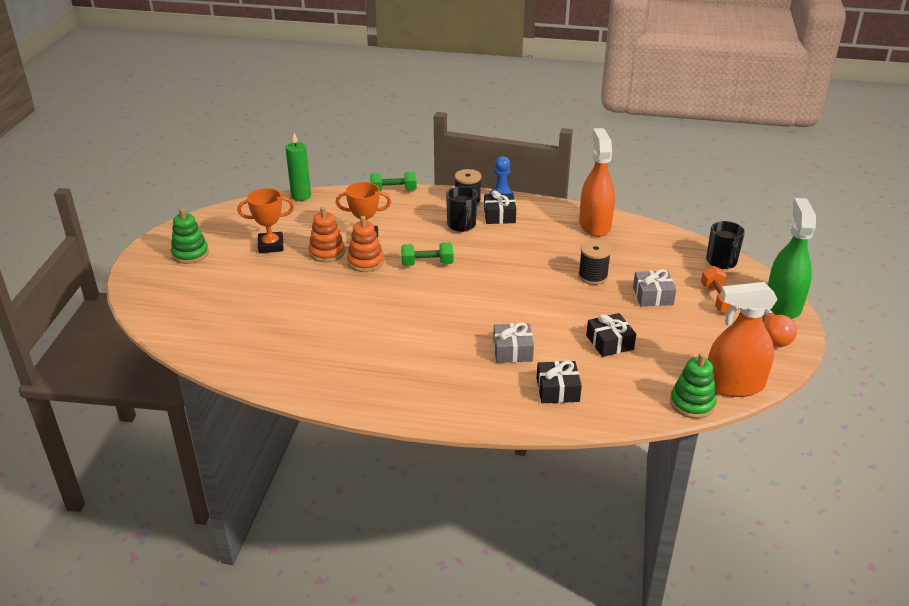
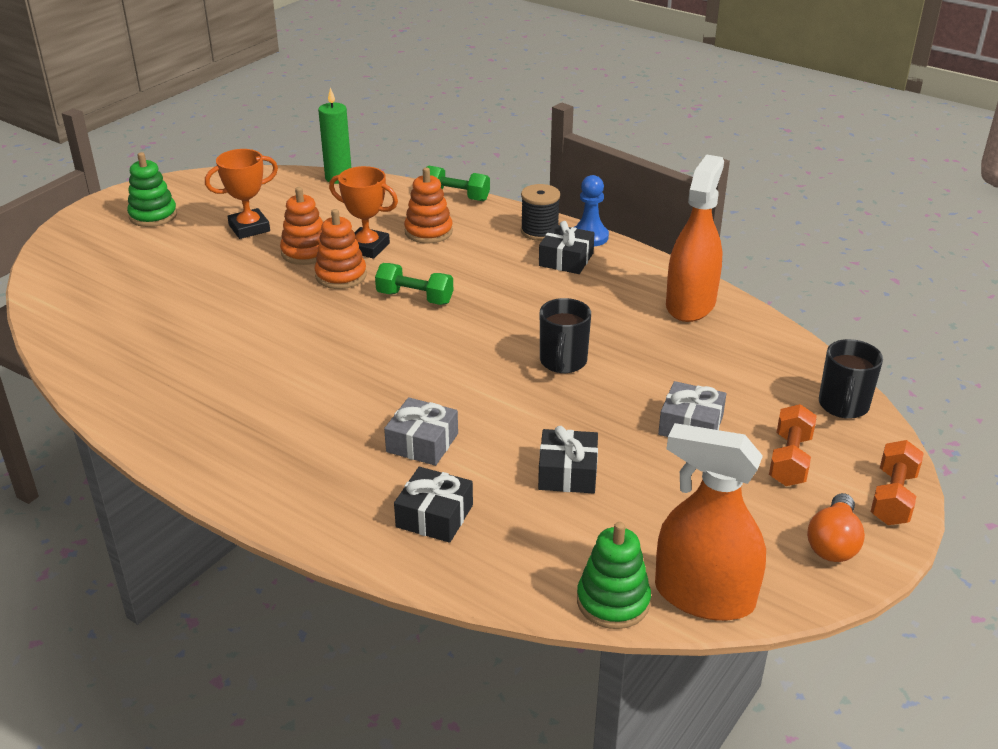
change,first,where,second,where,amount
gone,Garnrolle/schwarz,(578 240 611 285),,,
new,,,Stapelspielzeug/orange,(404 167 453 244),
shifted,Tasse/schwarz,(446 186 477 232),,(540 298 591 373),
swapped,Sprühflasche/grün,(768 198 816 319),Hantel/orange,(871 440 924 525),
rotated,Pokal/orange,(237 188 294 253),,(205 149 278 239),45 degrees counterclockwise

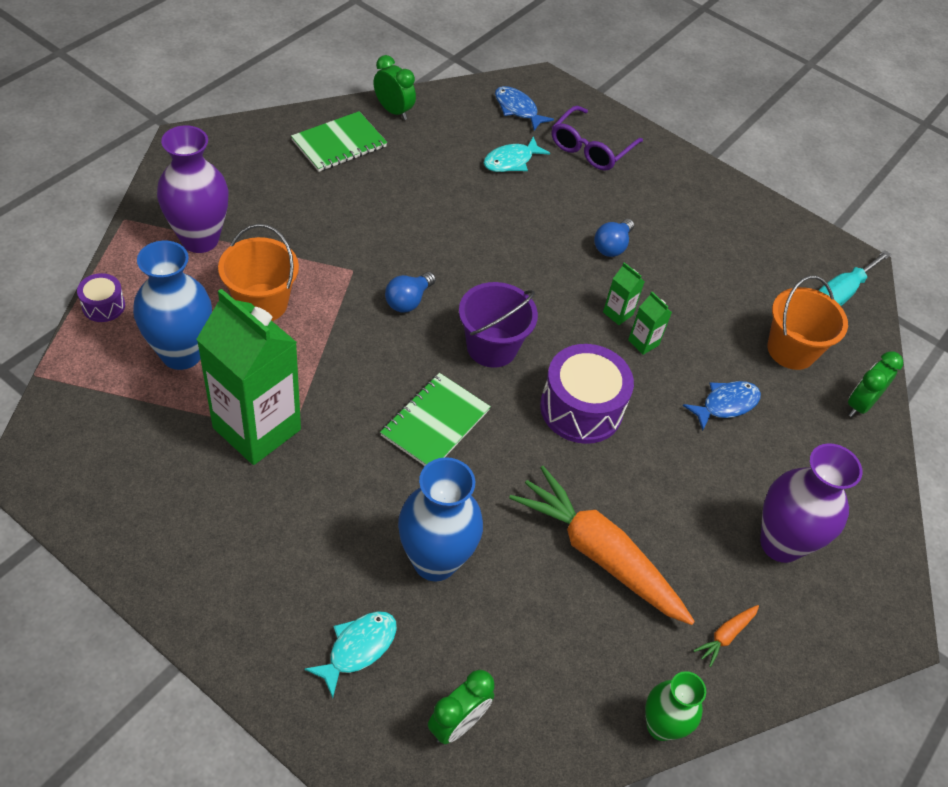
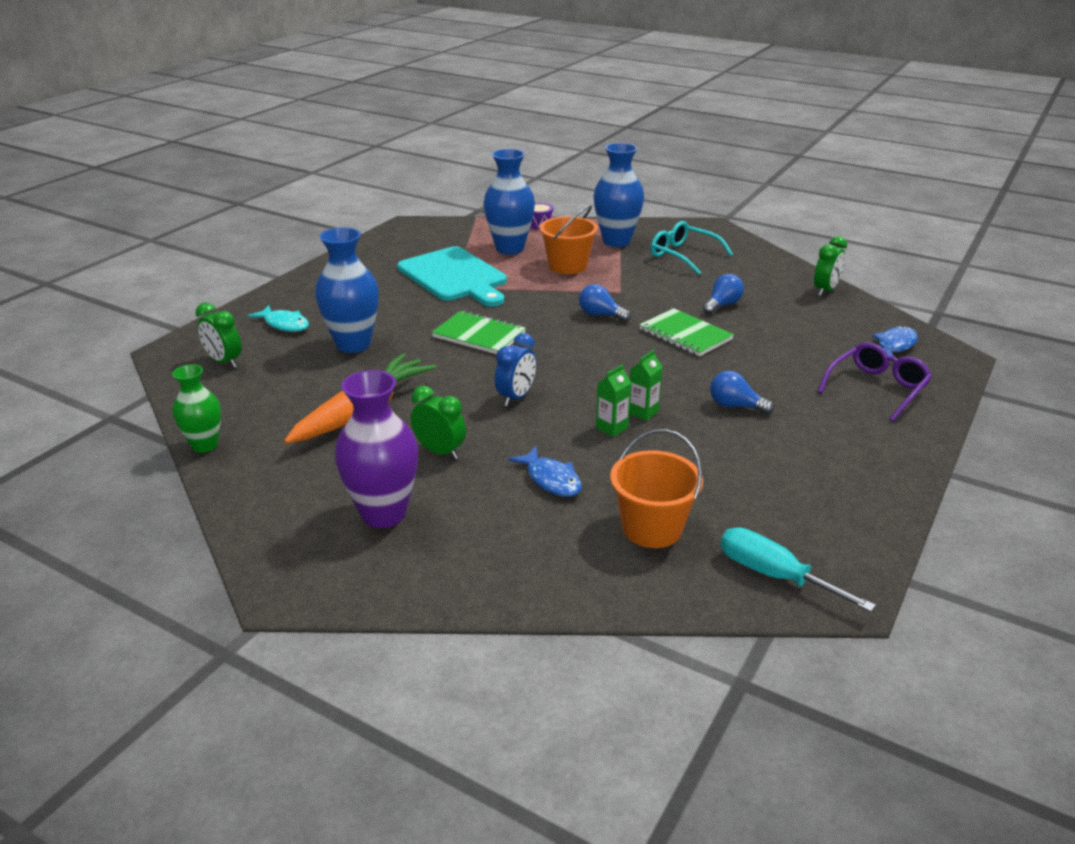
change,first,where,second,where,amount
gone,Eimer/lila,(459 282 538 368),,,
gone,Fisch/türkis,(484 136 550 172),,,
gone,Karotte/orange,(693 605 759 667),,,
new,,,Brille/türkis,(651 221 733 275),
new,,,Glühbirne/blau,(703 274 744 314),
shifted,Notizbuch/grün,(291 111 387 172),,(639 308 734 357),
shifted,Wecker/grün,(848 351 903 417),,(411 385 466 459),
swapped,Getränkekarton/grün,(196 289 301 465),Schneidebrett/türkis,(397 247 507 307),
swapped,Trommel/lila,(540 344 634 444),Wecker/blau,(495 333 536 406),
repainted,Vase/lila,(157 125 229 253),Vase/blau,(594 143 644 247),
rotated,Brille/lila,(552 106 643 171),,(818 342 932 422),105 degrees clockwise

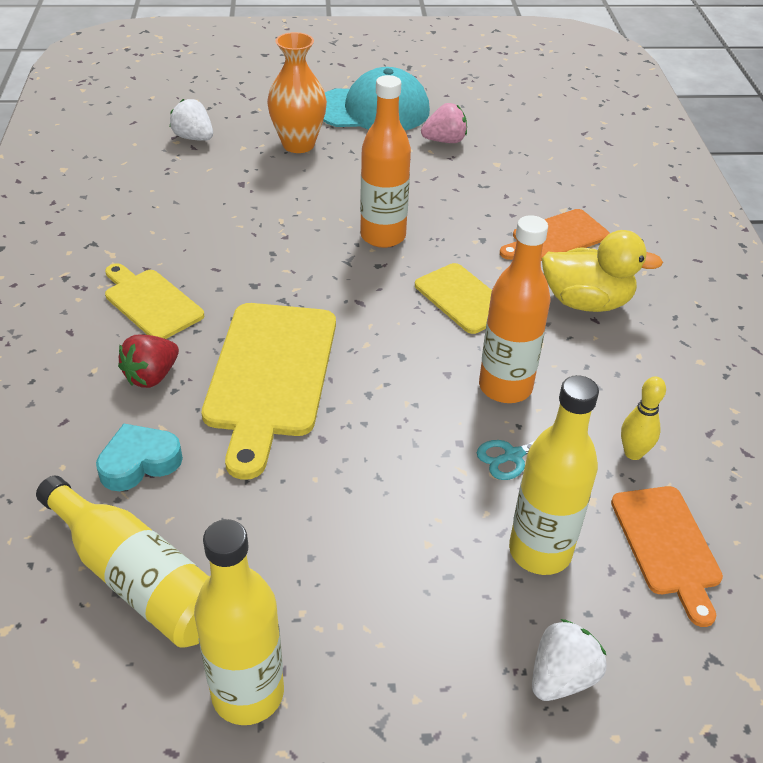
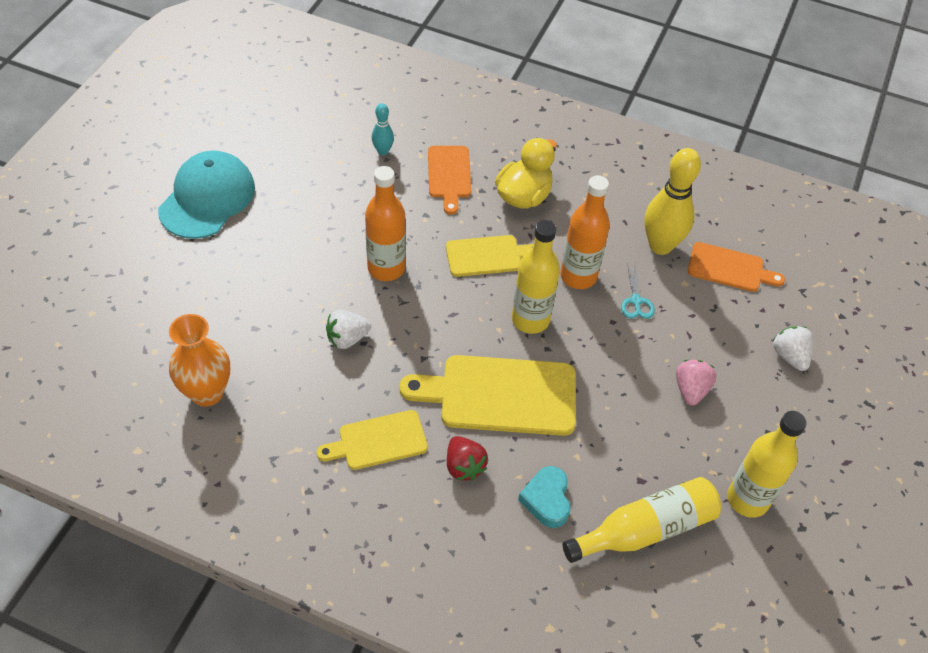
change,first,where,second,where,amount
new,,,Bowlingkegel/türkis,(372 103 394 155),
shifted,Erdbeere/weiß,(170 99 213 141),,(326 310 371 349),
shifted,Vase/orange,(267 32 327 153),,(169 314 230 407),
shifted,Erdbeere/rosa,(421 103 467 143),,(676 360 717 406),
shifted,Flasche/gelb,(509 375 599 575),,(512 220 560 334),
rotated,Schneidebrett/gelb,(202 303 336 480),,(399 355 576 436),150 degrees clockwise
scaled,Bowlingkegel/gelb,(621 376 666 460),,(644 148 701 255),x2.01

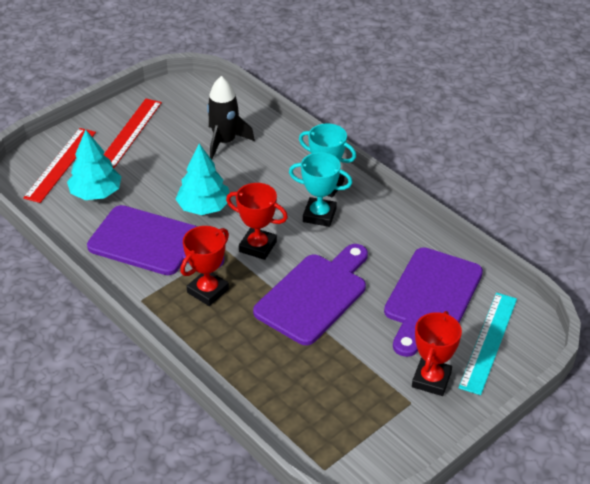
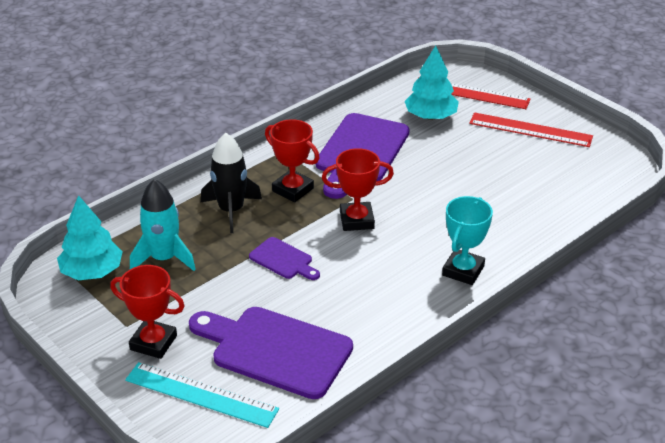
change,first,where,second,where,amount
gone,Pokal/türkis,(289 152 353 227),,,
new,,,Rakete/türkis,(130 179 196 271),
shifted,Baum/türkis,(176 144 231 215),,(57 195 123 280),
shifted,Rakete/schwarz,(207 76 255 159),,(201 133 262 233),
rotated,Pokal/rot,(226 183 288 260),,(322 148 394 231),60 degrees clockwise
scaled,Schneidebrett/lila,(253 244 368 345),,(249 237 320 280),x0.50

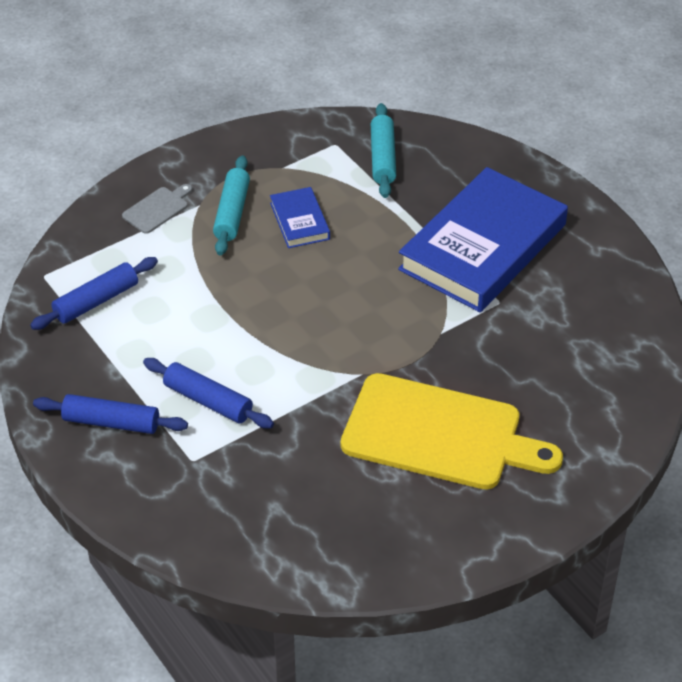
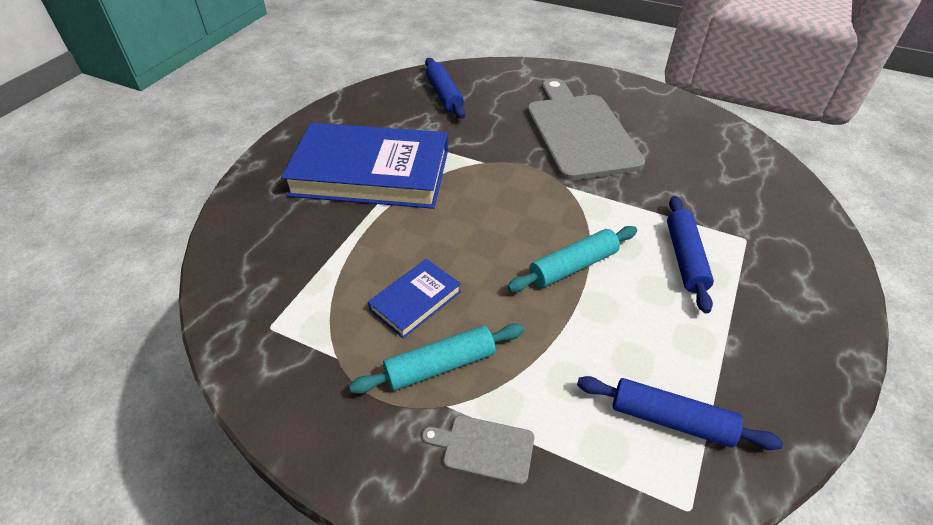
change,first,where,second,where,amount
shifted,Nudelholz/blau,(33 394 188 434),,(425 58 465 119),
shifted,Nudelholz/türkis,(371 103 396 198),,(507 226 637 292),
repainted,Schneidebrett/gelb,(341 373 563 490),Schneidebrett/grau,(527 78 645 180),

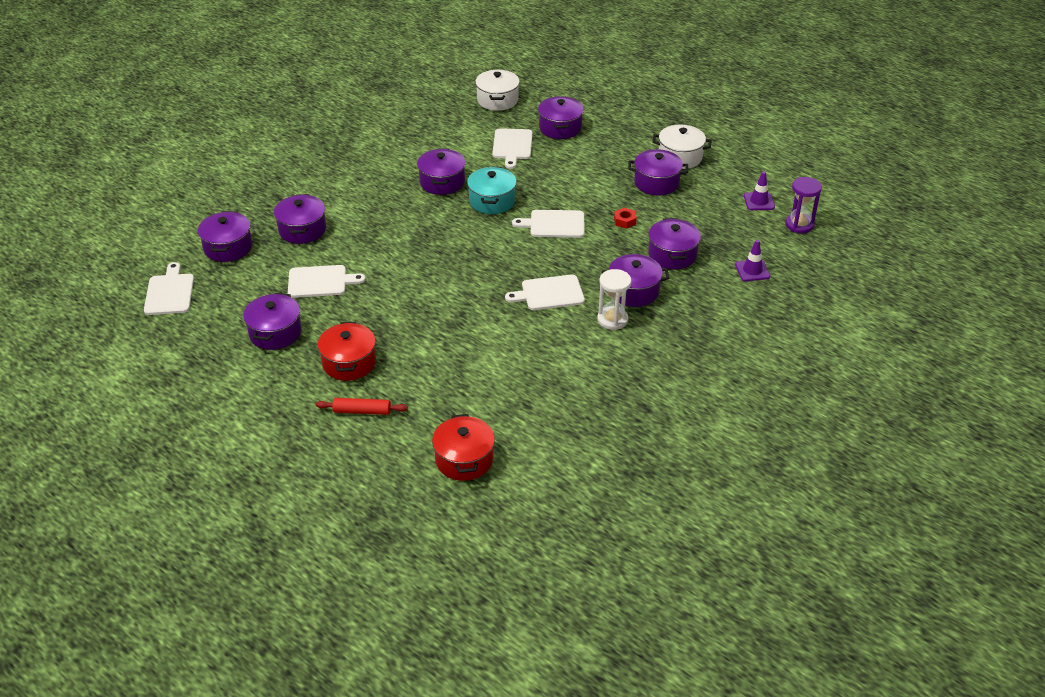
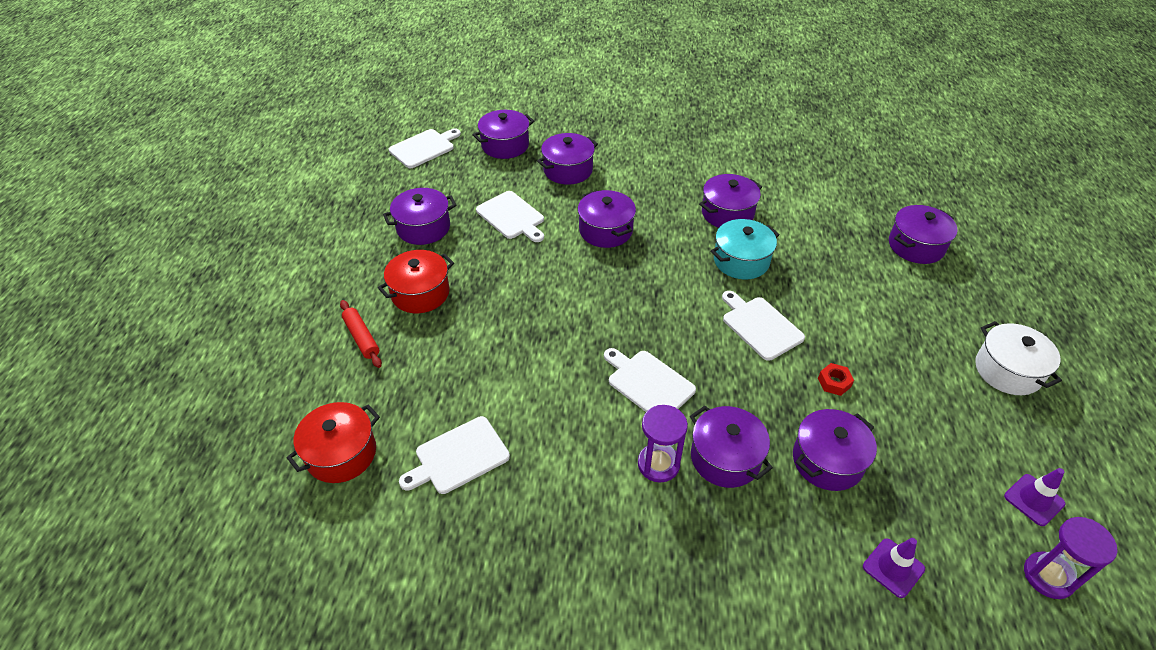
change,first,where,second,where,amount
gone,Kochtopf/weiß,(475 70 520 111),,,
shifted,Schneidebrett/weiß,(492 128 533 169),,(399 416 510 494),
shifted,Kochtopf/lila,(628 149 688 195),,(578 190 636 248),
repainted,Sanduhr/weiß,(597 269 631 330),Sanduhr/lila,(638 405 688 482),

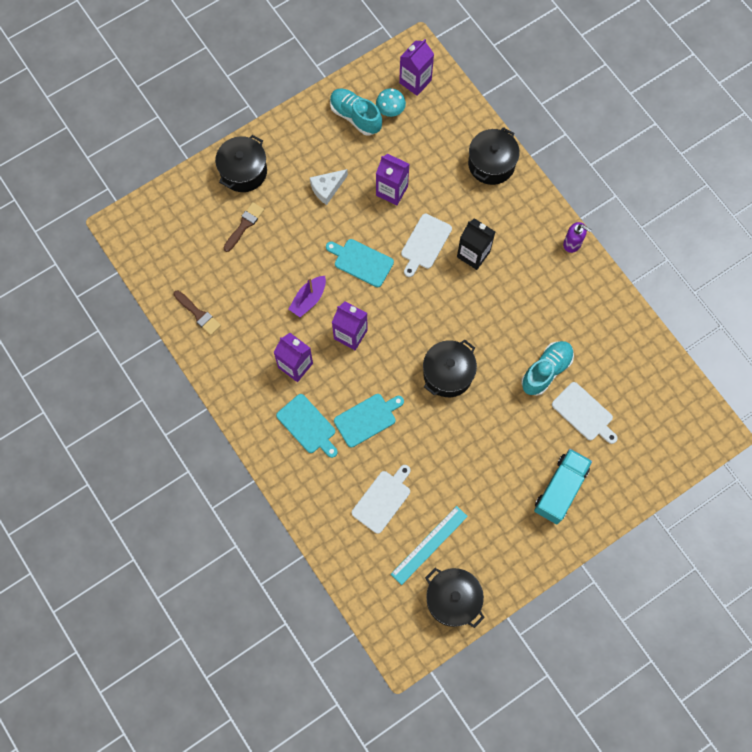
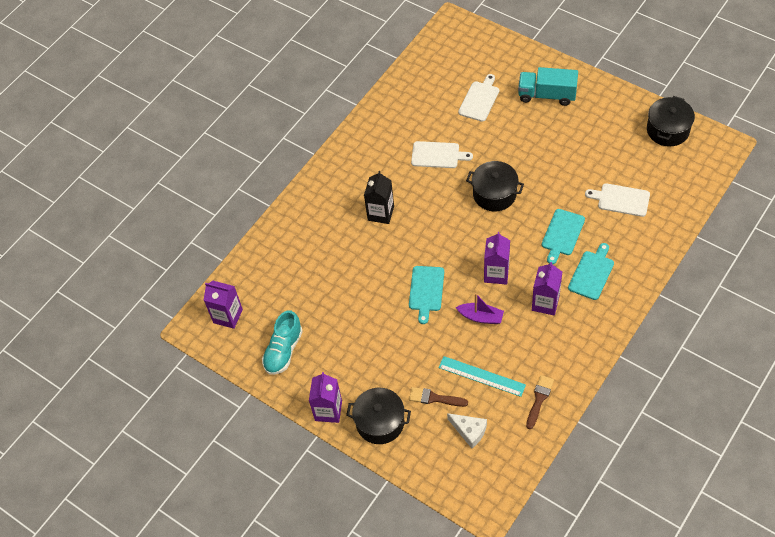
change,first,where,second,where,amount
gone,Pilz/türkis,(376 88 406 117),,,
gone,Kochtopf/schwarz,(468 127 520 185),,,
gone,Schuh/türkis,(521 341 574 396),,,
gone,Seifenspender/lila,(563 222 591 253),,,
shifted,Käse/weiß,(310 169 348 205),,(447 413 487 449),
shifted,Getränkekarton/lila,(376 154 409 205),,(309 372 342 423),
shifted,Lineal/türkis,(391 506 468 585),,(438 356 526 397),
shifted,Schneidebrett/weiß,(401 214 452 277),,(411 141 473 168),
rotated,Schneidebrett/türkis,(334 394 404 448),,(542 209 585 264),105 degrees counterclockwise

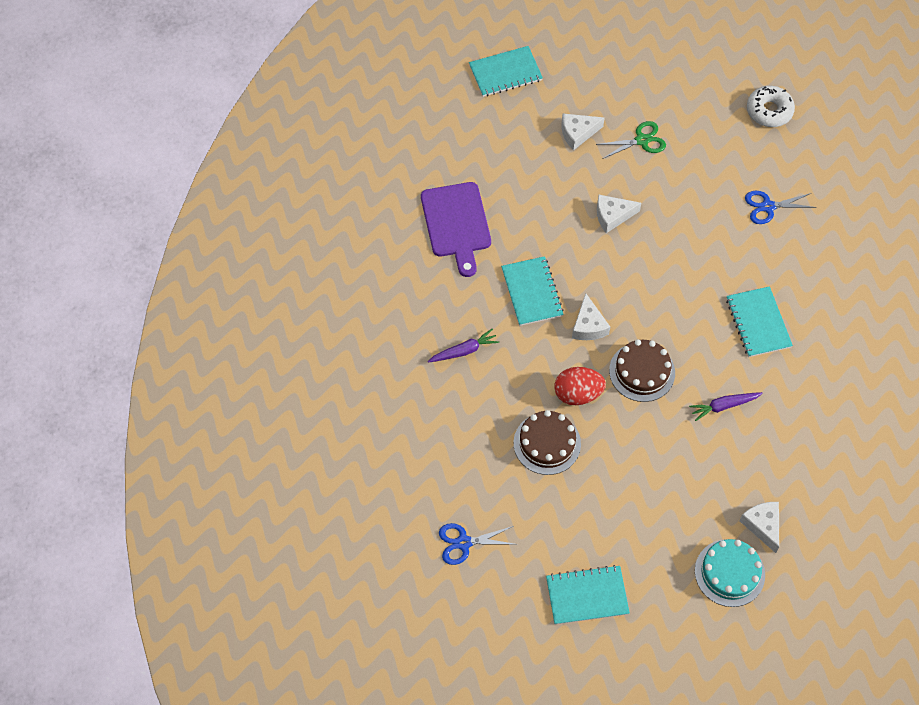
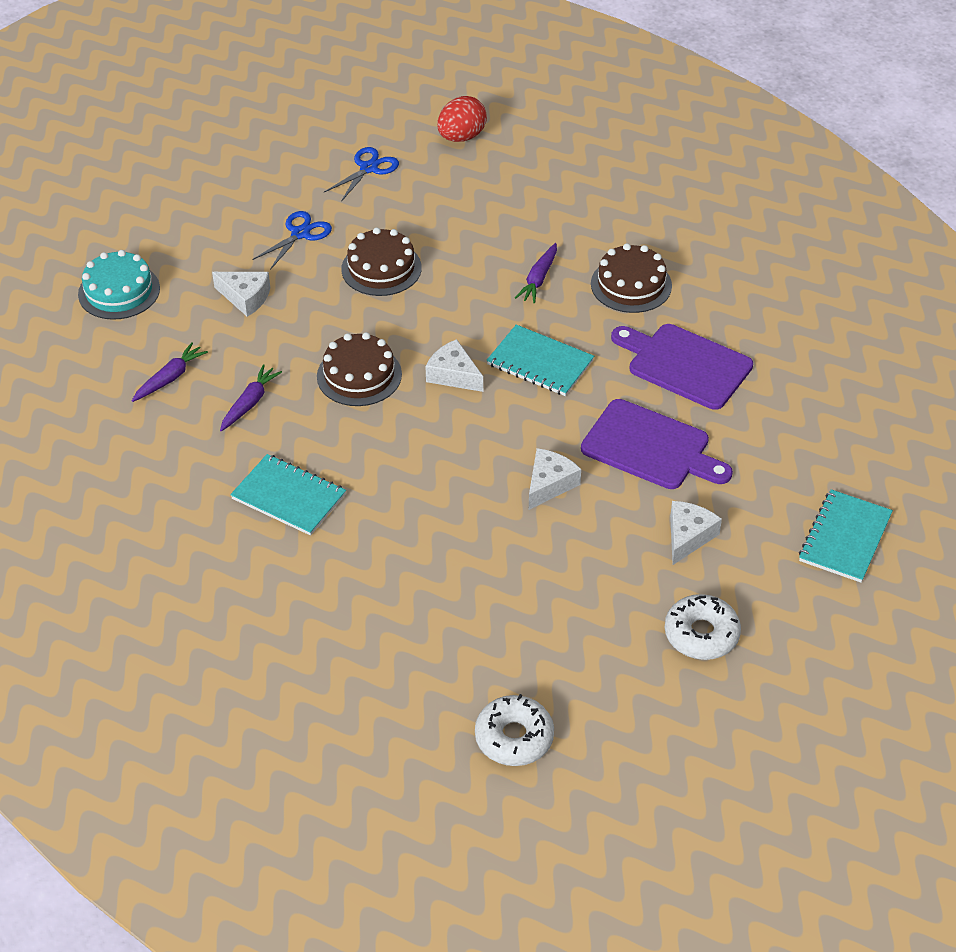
change,first,where,second,where,amount
gone,Notizbuch/türkis,(546 565 630 625),,,
gone,Schere/grün,(596 121 666 159),,,
new,,,Karotte/lila,(132 342 208 402),
new,,,Schneidebrett/lila,(581 399 733 489),
new,,,Kuchen/braun,(591 243 672 313),
new,,,Donut/weiß,(665 594 741 660),
shifted,Ei/rot,(554 367 606 405),,(437 96 487 142),
shifted,Käse/weiß,(739 502 779 553),,(212 272 270 317),
shifted,Schere/blau,(745 191 817 224),,(253 211 332 270),

